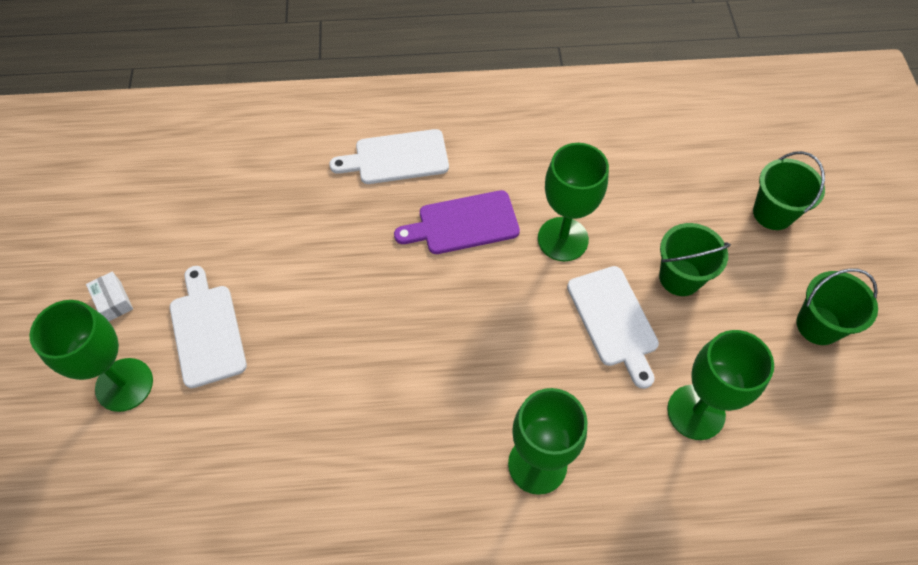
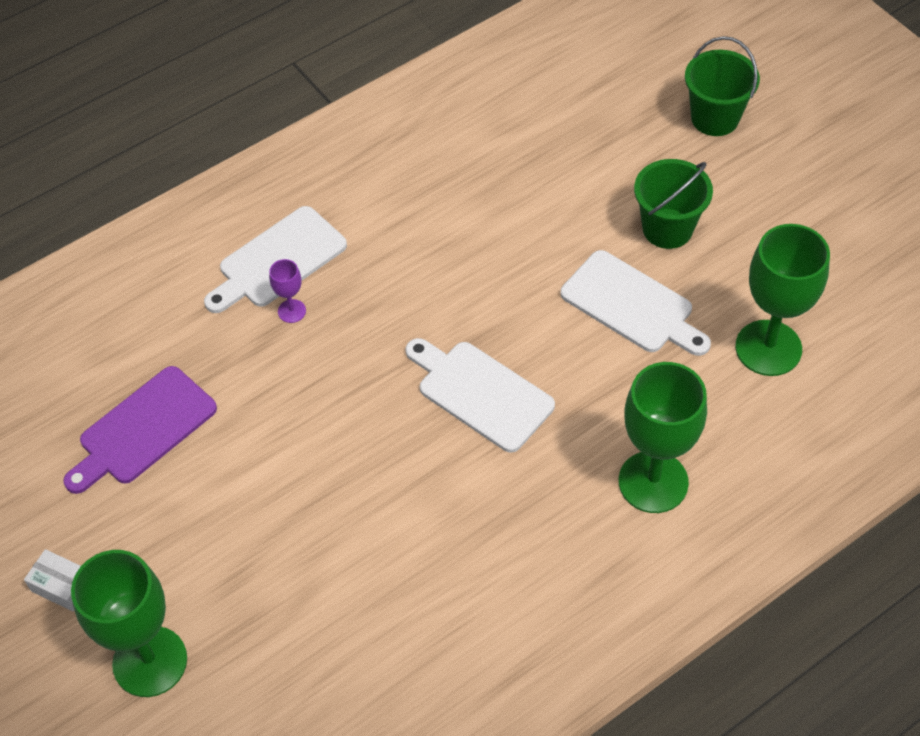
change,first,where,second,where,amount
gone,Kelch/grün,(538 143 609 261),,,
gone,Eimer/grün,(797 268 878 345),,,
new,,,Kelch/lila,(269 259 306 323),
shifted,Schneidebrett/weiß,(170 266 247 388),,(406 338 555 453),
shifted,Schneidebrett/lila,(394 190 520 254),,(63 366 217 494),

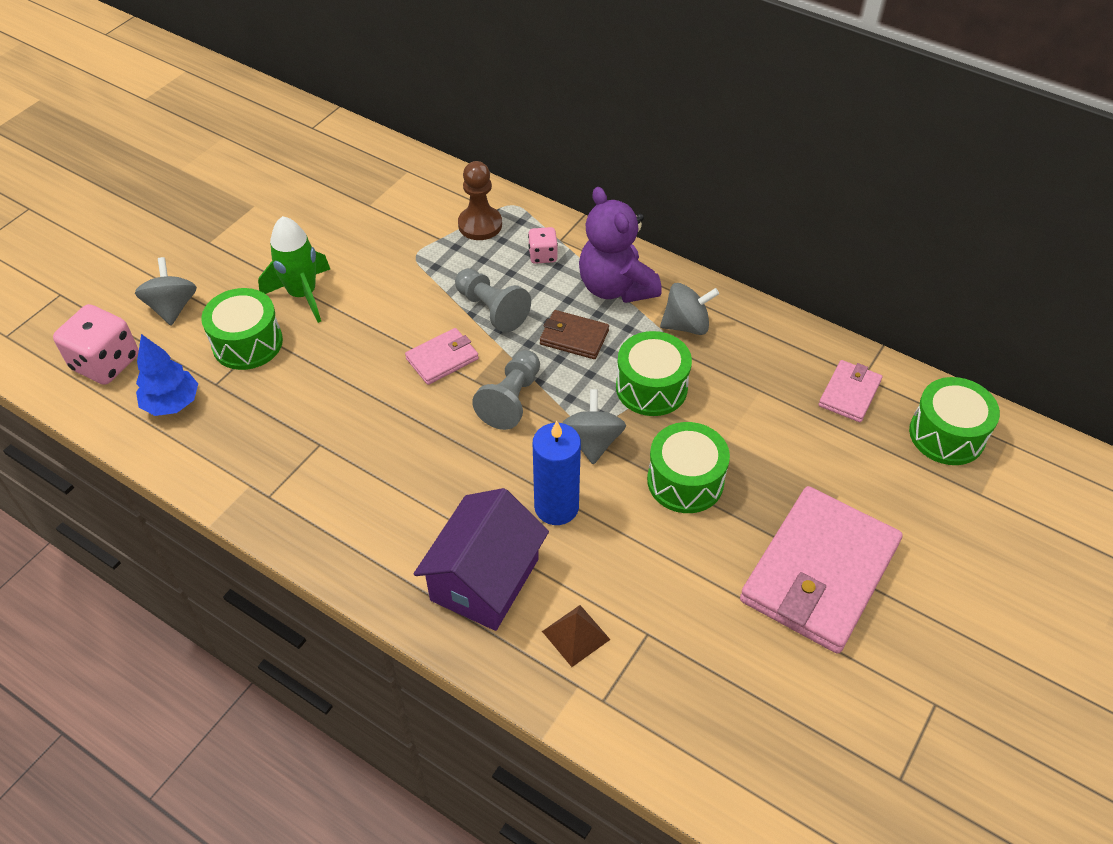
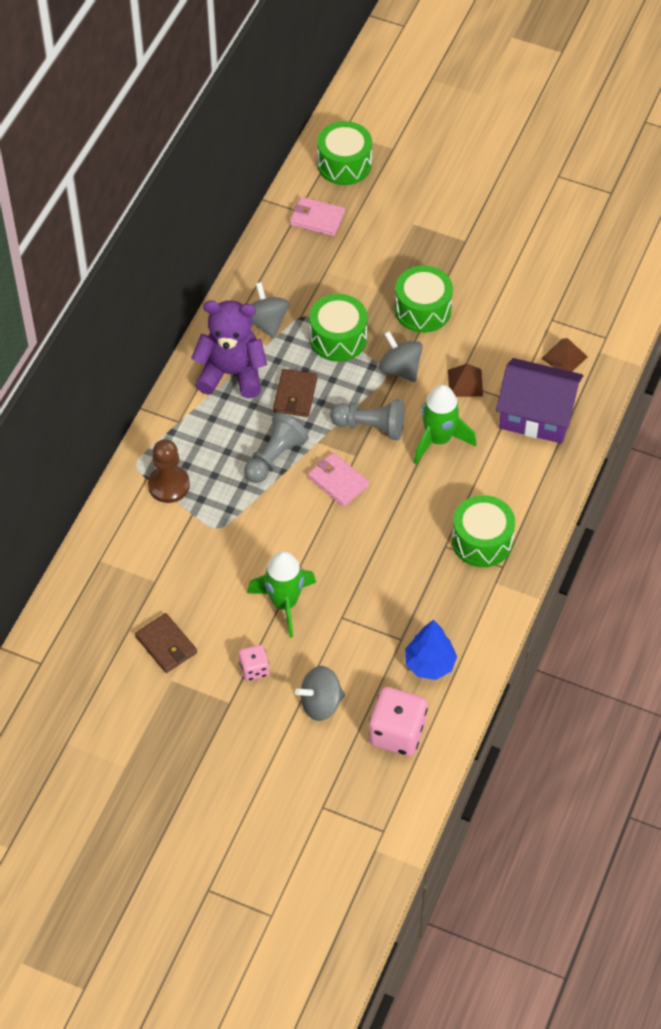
change,first,where,second,where,amount
gone,Geldbörse/rosa,(740 486 903 654),,,
new,,,Geldbörse/braun,(135 613 197 673),
new,,,Rakete/grün,(414 385 476 464),
shifted,Trommel/grün,(201 288 283 370),,(452 495 515 567),
shifted,Spielwürfel/rosa,(528 227 558 264),,(239 645 269 681),
swapped,Kerze/blau,(533 421 581 525),Pyramide/braun,(448 364 483 397),
rotated,Kreisel/grau,(562 389 626 464),,(379 331 423 382),60 degrees clockwise
rotated,Teddybär/lila,(579 187 662 303),,(191 300 267 398),135 degrees counterclockwise

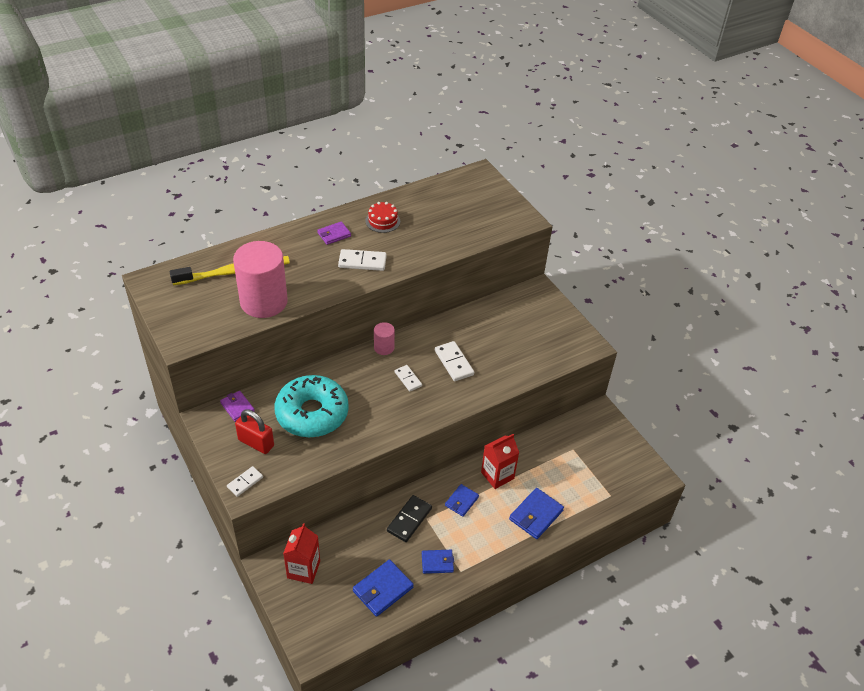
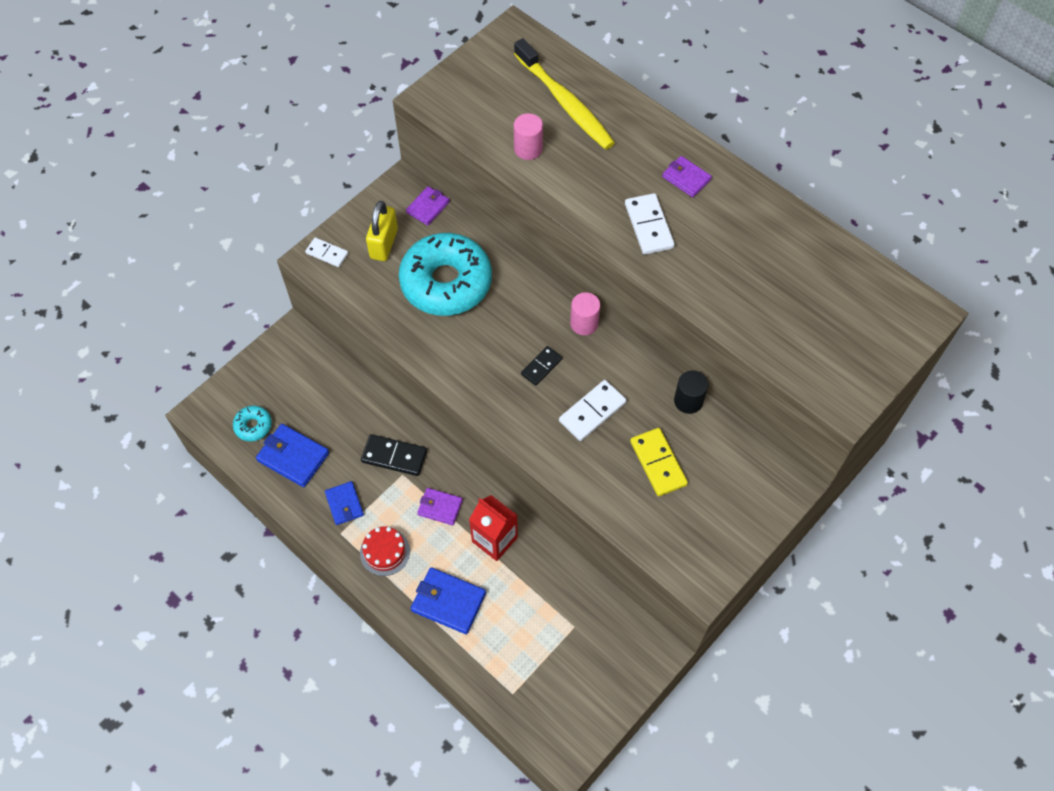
change,first,where,second,where,amount
gone,Getränkekarton/rot,(283 523 320 584),,,
new,,,Donut/türkis,(233 406 272 442),
new,,,Dominostein/gelb,(630 428 688 496),
new,,,Vollzylinder/schwarz,(674 370 708 414),
shifted,Kuchen/rot,(365 202 400 233),,(360 527 410 576),
repainted,Vorhängeschloss/rot,(235 410 274 454),Vorhängeschloss/gelb,(366 201 398 261),
repainted,Dominostein/weiß,(395 365 422 392),Dominostein/schwarz,(521 346 562 386),
repainted,Geldbörse/blau,(445 484 479 517),Geldbörse/lila,(417 488 463 525),
scaled,Vollzylinder/rosa,(233 241 288 318),,(514 113 543 160),x0.46

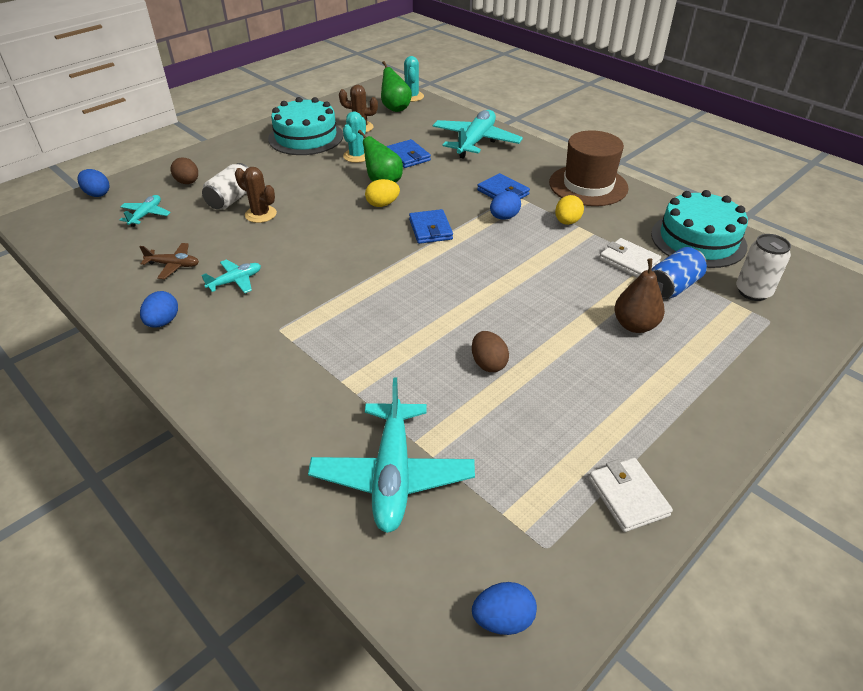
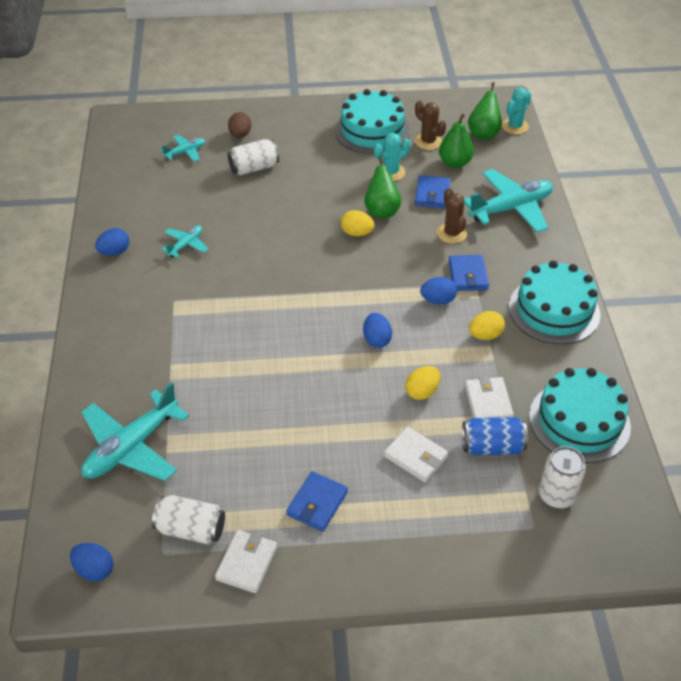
change,first,where,second,where,amount
gone,Flugzeug/braun,(140 243 199 279),,,
gone,Ei/braun,(472 331 509 372),,,
new,,,Dose/weiß,(152 495 225 545),
new,,,Ei/gelb,(405 366 440 400),
new,,,Birne/grün,(439 114 474 168),
shifted,Ei/blau,(78 169 109 197),,(363 313 392 348),
shifted,Kaktus/braun,(235 167 277 223),,(437 188 467 244),
shifted,Geldbörse/blau,(409 209 453 244),,(286 471 348 532),
swapped,Hut/braun,(549 130 629 206),Kuchen/türkis,(509 260 601 345),
swapped,Birne/braun,(614 258 665 333),Geldbörse/weiß,(384 427 449 482),
rotated,Flugzeug/türkis,(201 259 261 293),,(161 225 208 258),60 degrees counterclockwise

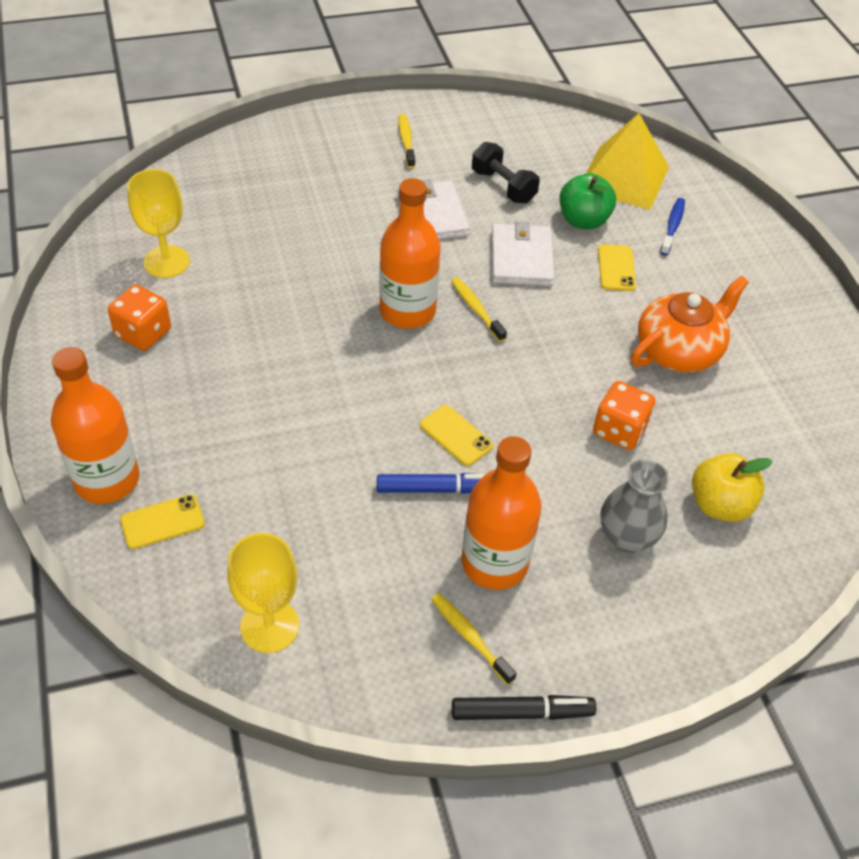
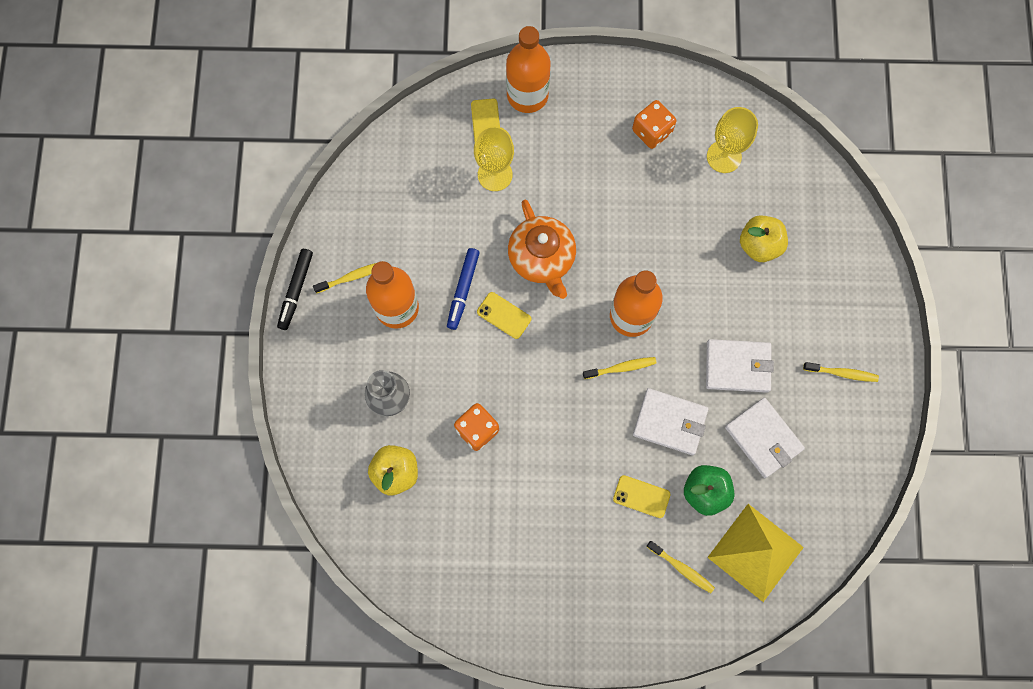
change,first,where,second,where,amount
new,,,Apfel/gelb,(740 215 788 262),
shifted,Kelch/gelb,(227 533 299 653),,(474 126 514 191),
shifted,Teekanne/orange,(631 276 749 372),,(508 200 576 299),
swapped,Hantel/schwarz,(472 142 540 204),Geldbörse/weiß,(725 398 805 478),
repainted,Zahnbürste/blau,(660 198 685 256),Zahnbürste/gelb,(647 541 715 593),
rotated,Handy/gelb,(420 405 493 466),,(477 292 531 339),60 degrees clockwise

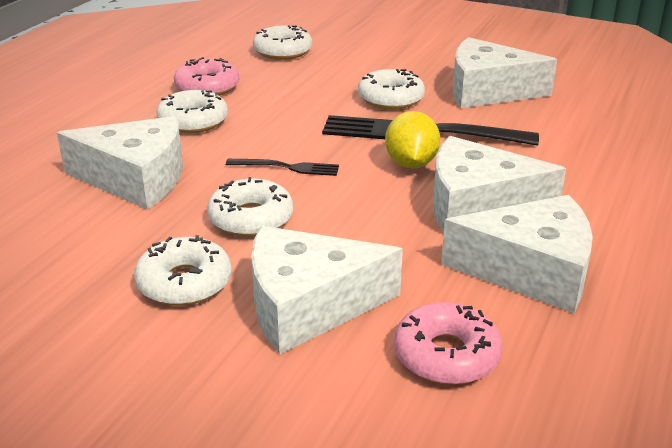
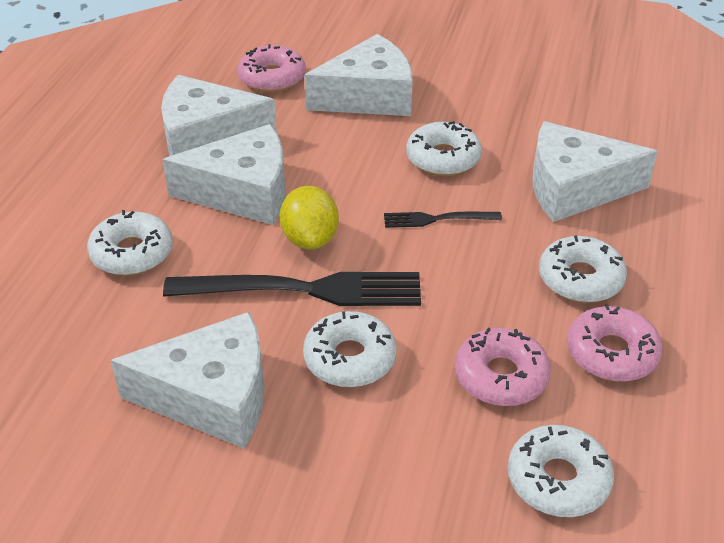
change,first,where,second,where,amount
new,,,Donut/rosa,(455 328 551 406),
shifted,Donut/weiß,(134 235 232 306),,(87 210 173 276),

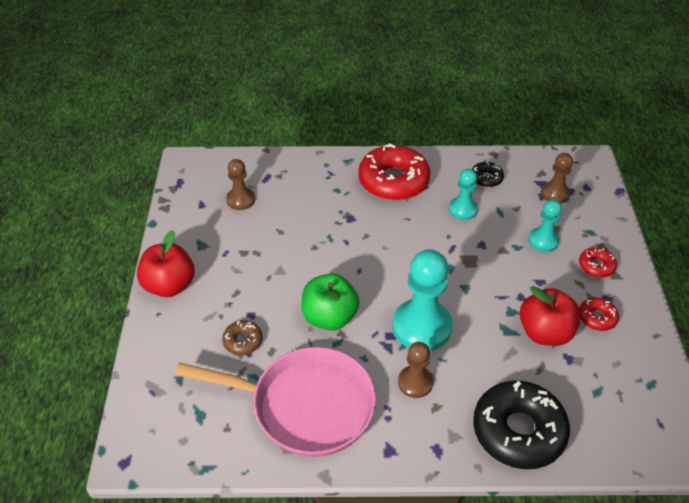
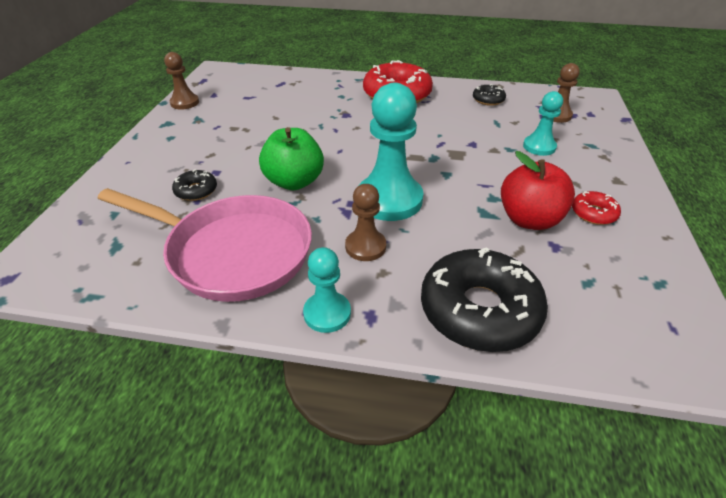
change,first,where,second,where,amount
gone,Apfel/rot,(137 230 195 297),,,
gone,Donut/rot,(579 247 617 278),,,
shifted,Bauer/braun,(226 159 255 210),,(164 52 199 109),
shifted,Bauer/türkis,(449 169 478 220),,(303 247 351 333),
repainted,Donut/braun,(222 320 263 355),Donut/schwarz,(172 169 217 201),

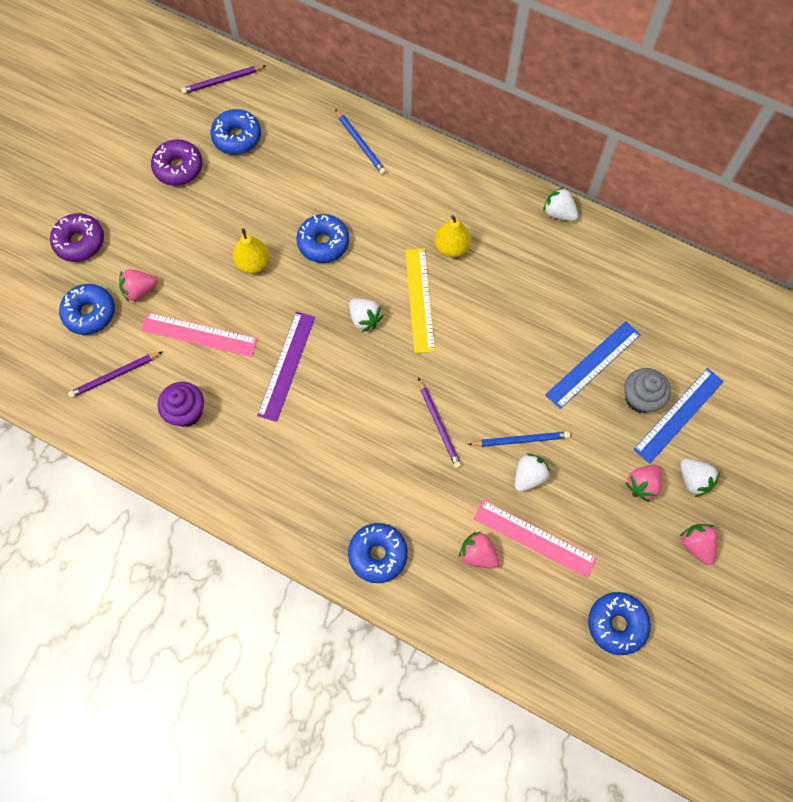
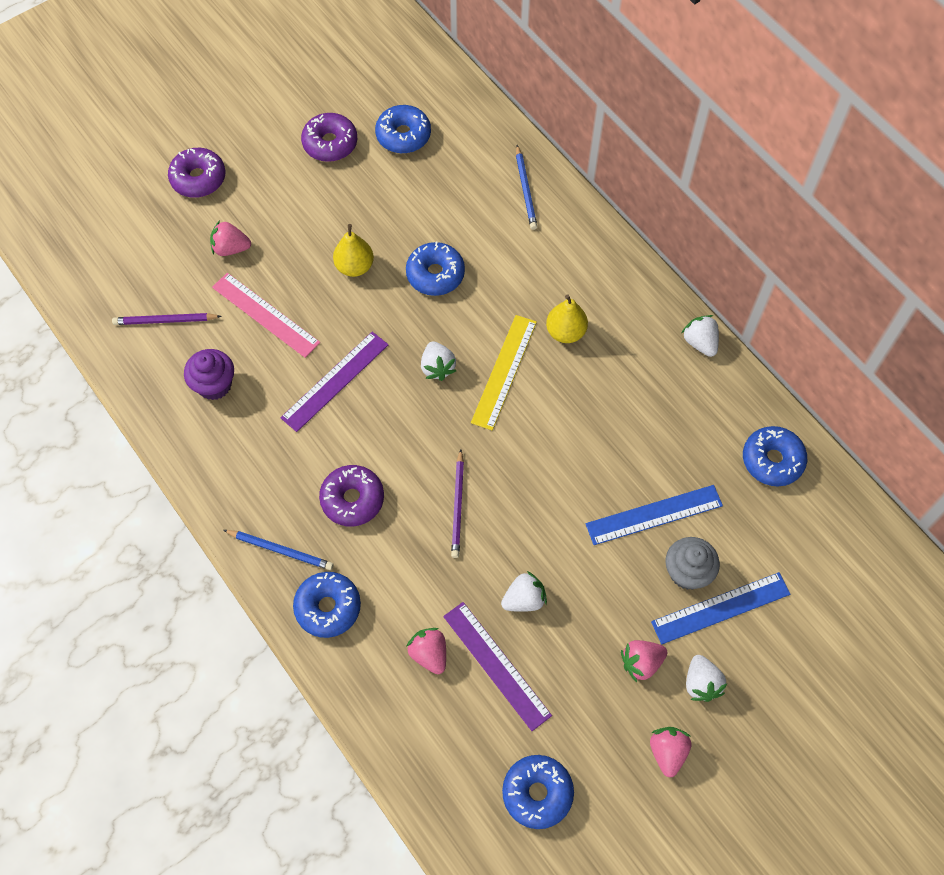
change,first,where,second,where,amount
gone,Bleistift/lila,(181 65 265 94),,,
new,,,Donut/lila,(319 465 384 526),
shifted,Donut/blau,(59 284 115 335),,(743 426 807 486),
shifted,Bleistift/blau,(468 431 570 447),,(223 530 333 570),
repainted,Lineal/rosa,(474 500 597 578),Lineal/lila,(443 602 552 731),

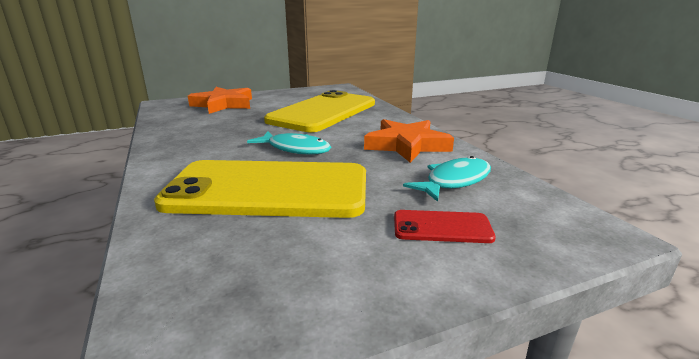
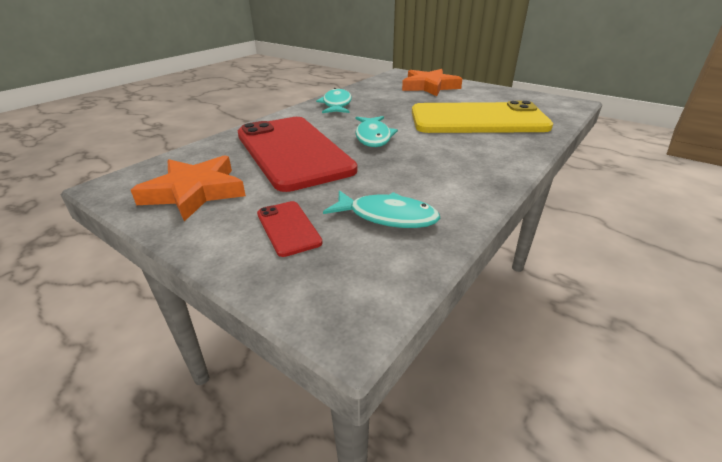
change,first,where,second,where,amount
new,,,Fisch/türkis,(316 88 352 113),
shifted,Stern/orange,(364 119 454 163),,(131 155 246 221),
repainted,Handy/gelb,(154 160 366 218),Handy/rot,(238 117 357 192),

